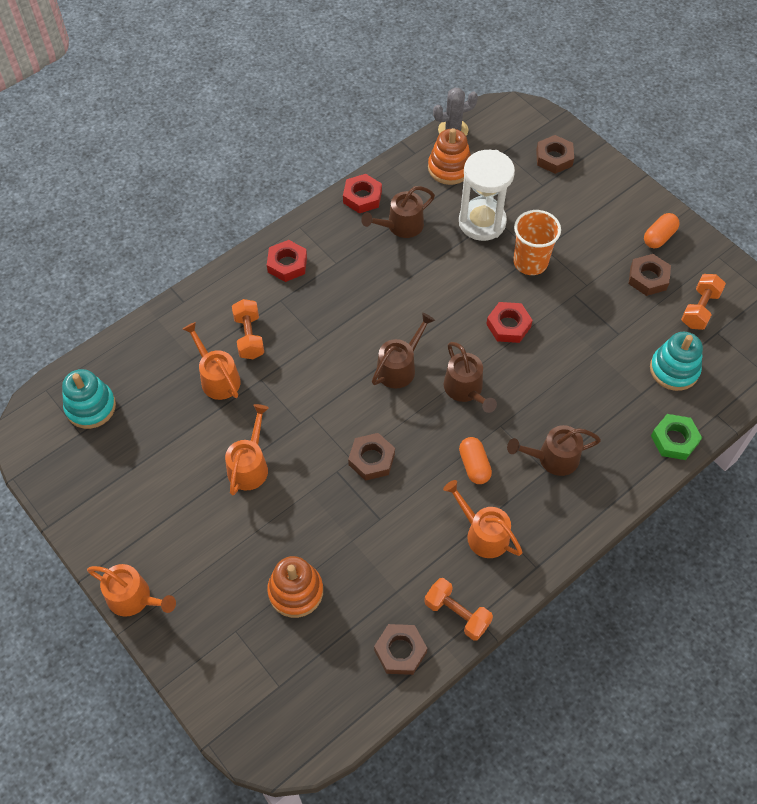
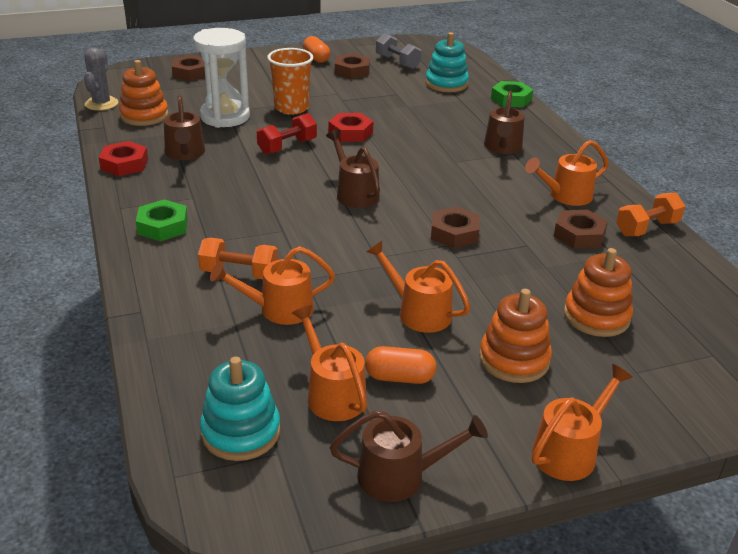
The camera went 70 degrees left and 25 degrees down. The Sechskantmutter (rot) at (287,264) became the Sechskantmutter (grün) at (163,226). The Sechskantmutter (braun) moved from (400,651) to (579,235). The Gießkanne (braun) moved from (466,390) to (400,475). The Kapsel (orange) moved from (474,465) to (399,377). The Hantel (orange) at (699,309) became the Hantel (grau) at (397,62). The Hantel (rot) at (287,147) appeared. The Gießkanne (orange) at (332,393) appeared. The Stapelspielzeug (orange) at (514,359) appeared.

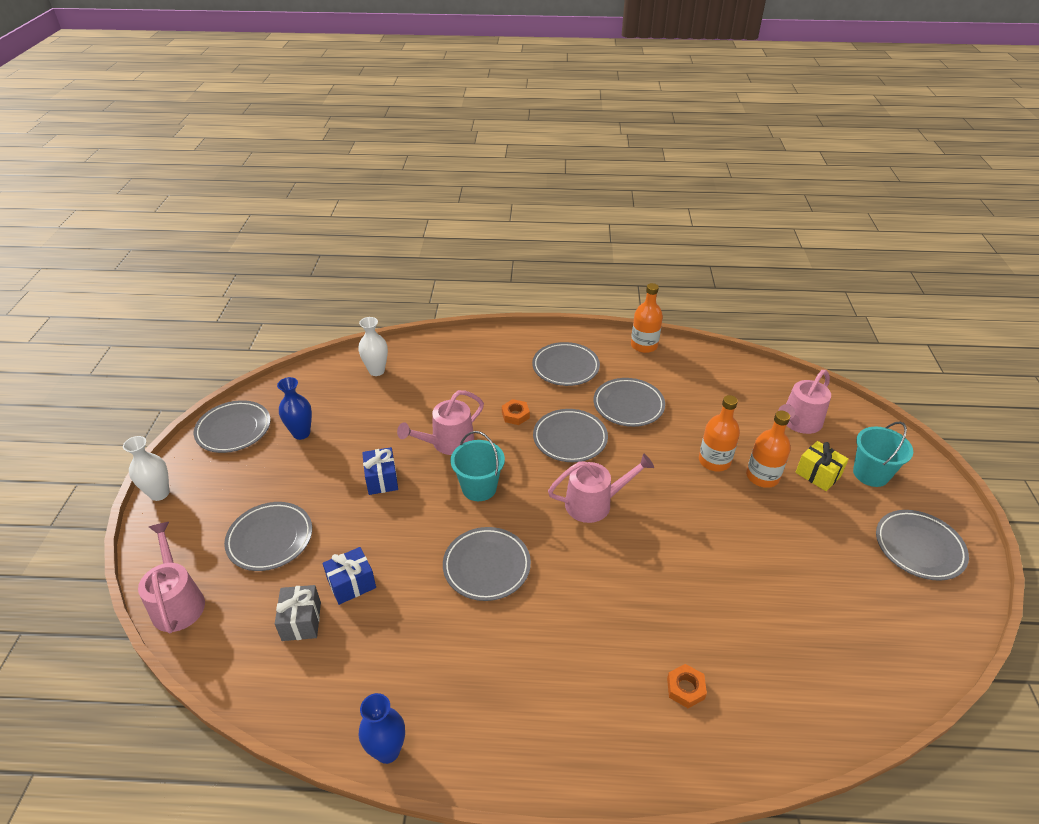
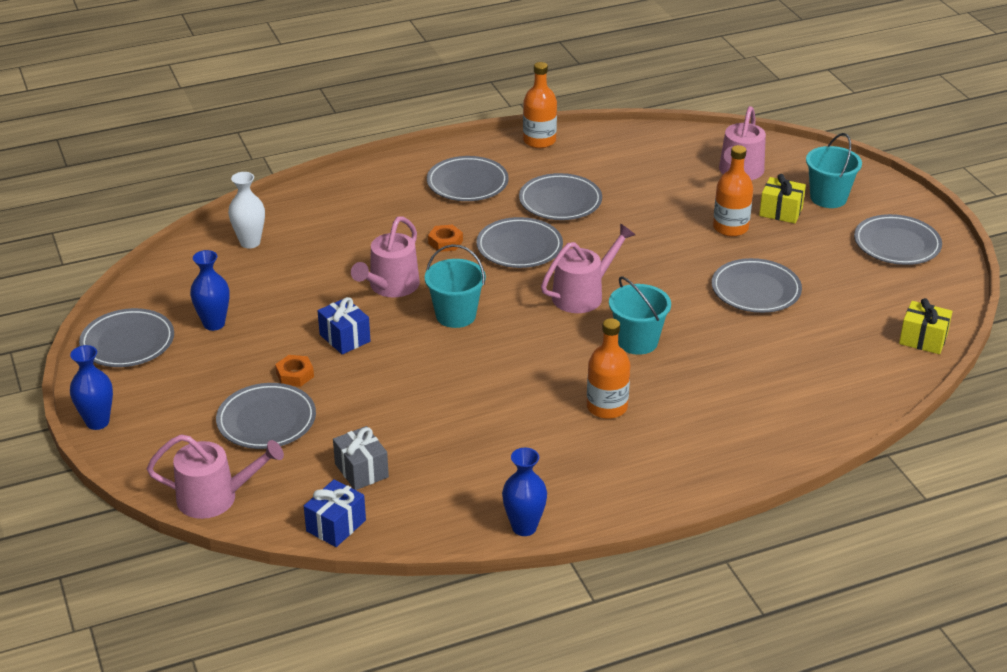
The camera went 25 degrees left and 5 degrees down. The Vase (weiß) at (159,493) became the Vase (blau) at (97,422). The Gießkanne (rosa) at (178,602) turned 135 degrees clockwise. The Geschenk (blau) moved from (351,584) to (336,525). The Teller (grau) moved from (486,566) to (755,290). The Sechskantmutter (orange) moved from (685,688) to (295,375). The Flasche (orange) moved from (714,461) to (607,407). The Eimer (türkis) at (637,341) appeared. The Geschenk (gelb) at (923,339) appeared.

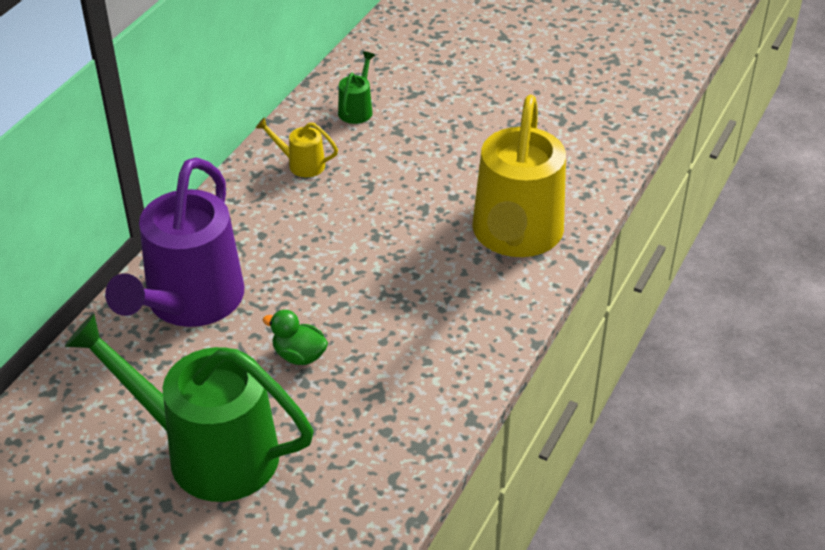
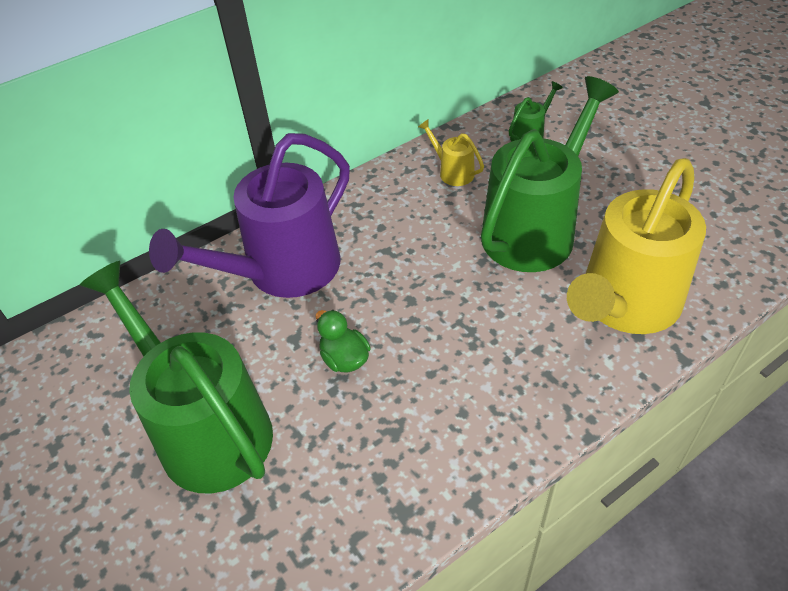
The camera went 30 degrees right and 5 degrees up. The Gießkanne (grün) at (535,229) appeared.

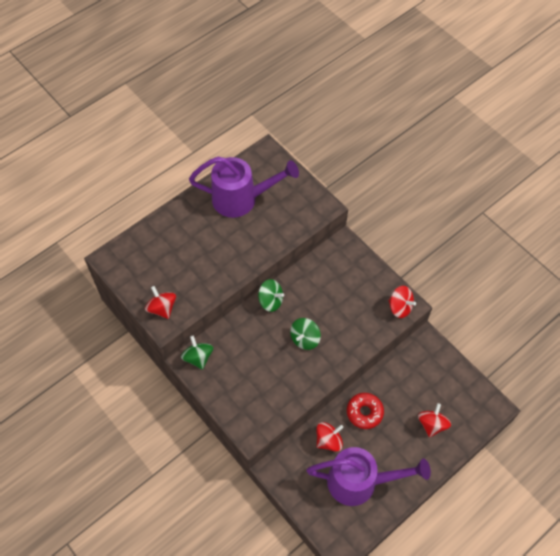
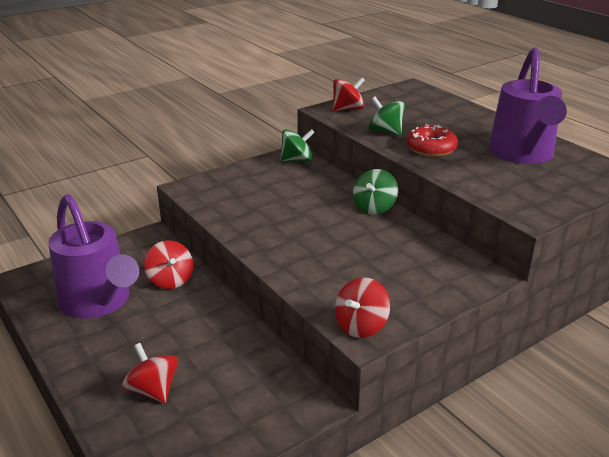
The camera went 95 degrees right and 30 degrees down. The Kreisel (grün) moved from (305,339) to (385,132). The Gießkanne (lila) at (360,482) turned 45 degrees counterclockwise. The Donut (rot) moved from (364,412) to (431,149). The Kreisel (rot) at (432,424) turned 150 degrees counterclockwise.

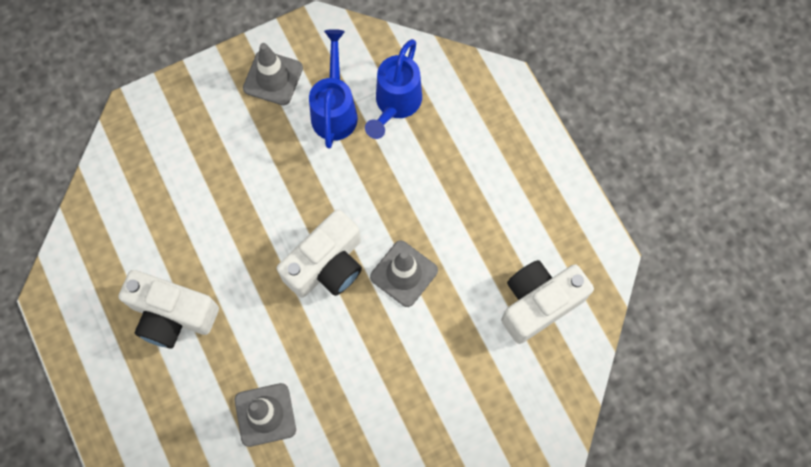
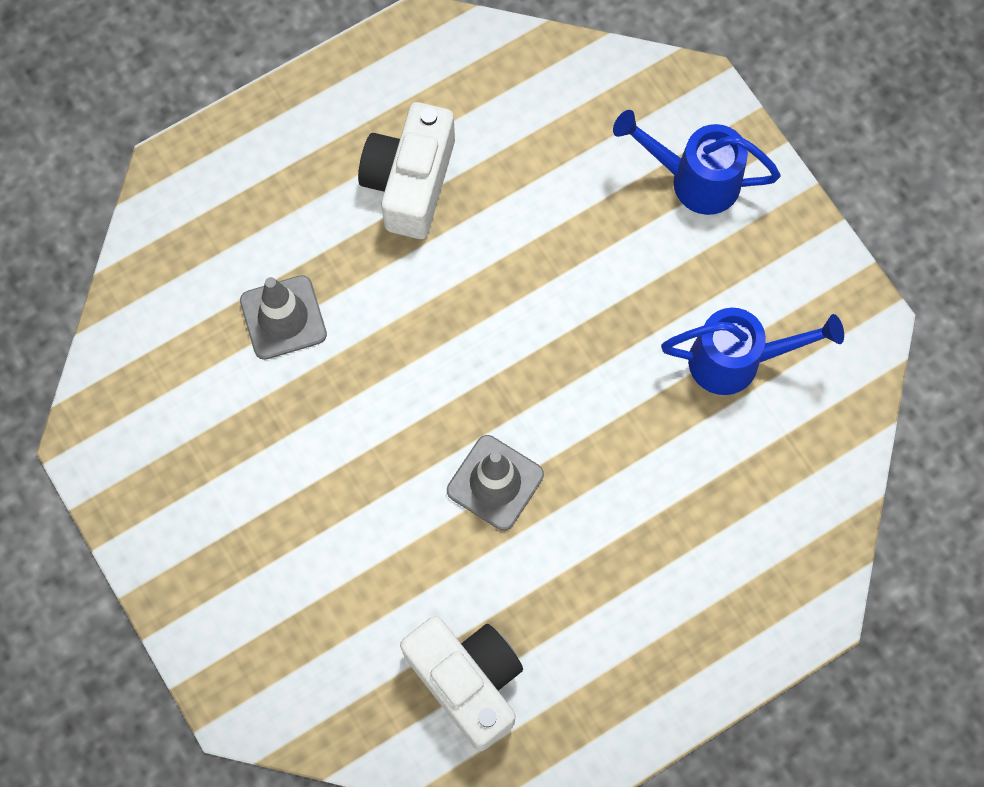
The camera went 85 degrees right and 0 degrees up. The Leitkegel (grau) at (273,78) disappeared. The Kamera (weiß) at (327,265) disappeared. The Gießkanne (blau) moved from (395,105) to (693,179).

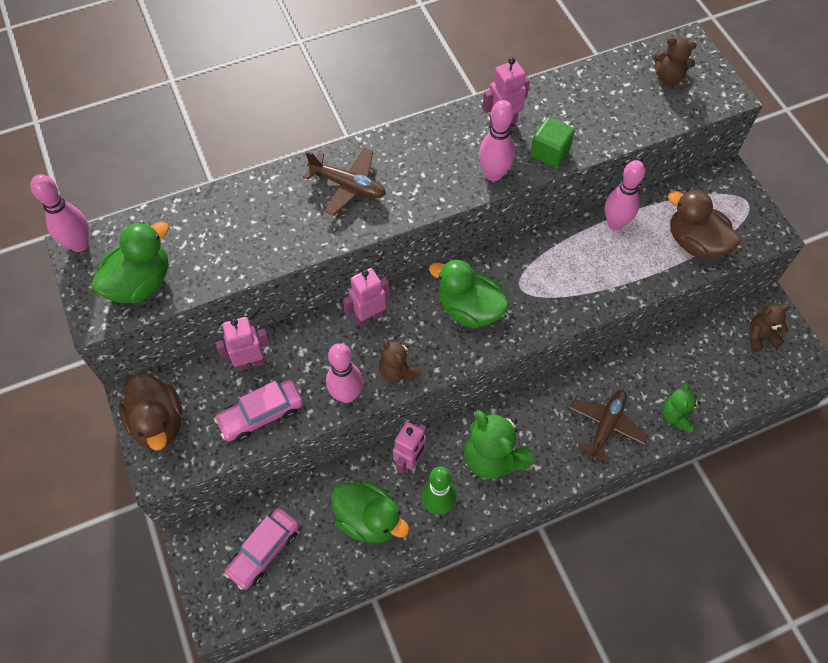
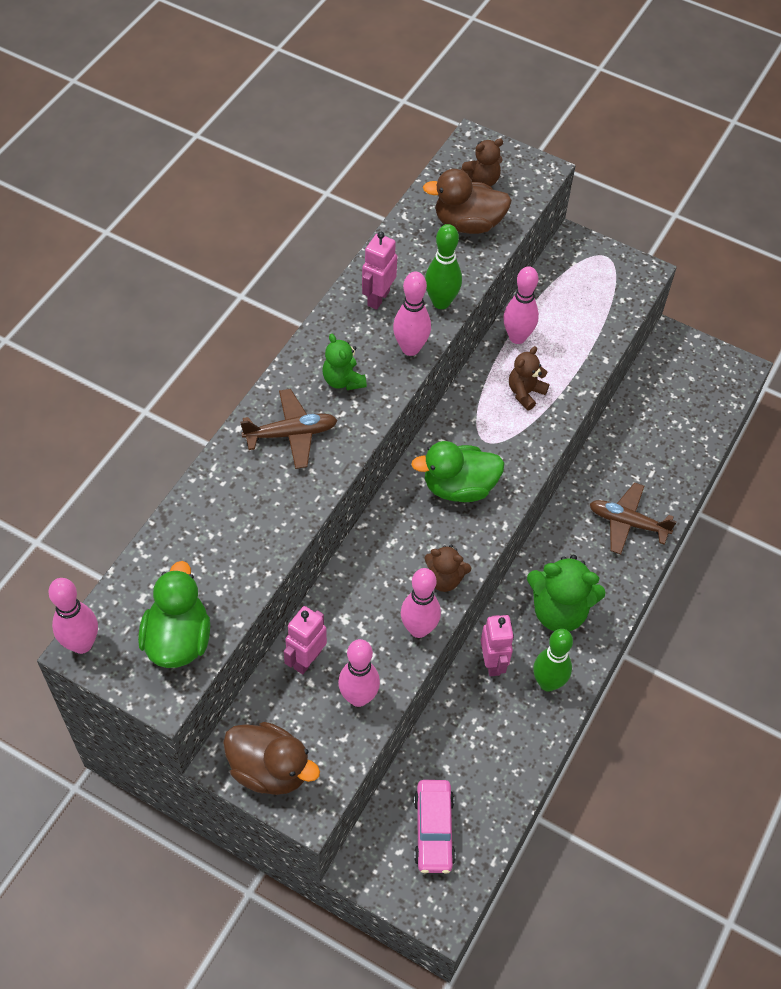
The camera went 40 degrees left and 5 degrees down. The Auto (rosa) at (261,414) was replaced by the Bowlingkegel (rosa) at (358,697). The Ente (grün) at (368,519) disappeared. The Roboter (rosa) at (369,317) disappeared. The Kubus (grün) at (550,153) was replaced by the Bowlingkegel (grün) at (441,302). The Flugzeug (braun) at (606,426) turned 60 degrees counterclockwise. The Teddybär (grün) moved from (676,416) to (343,380). The Ente (braun) moved from (694,243) to (468,224). The Teddybär (braun) moved from (760,337) to (525,393).

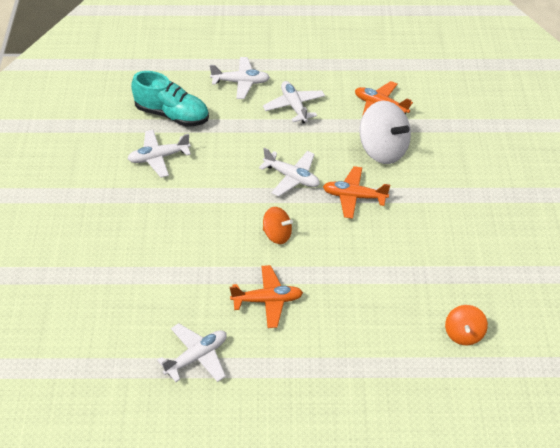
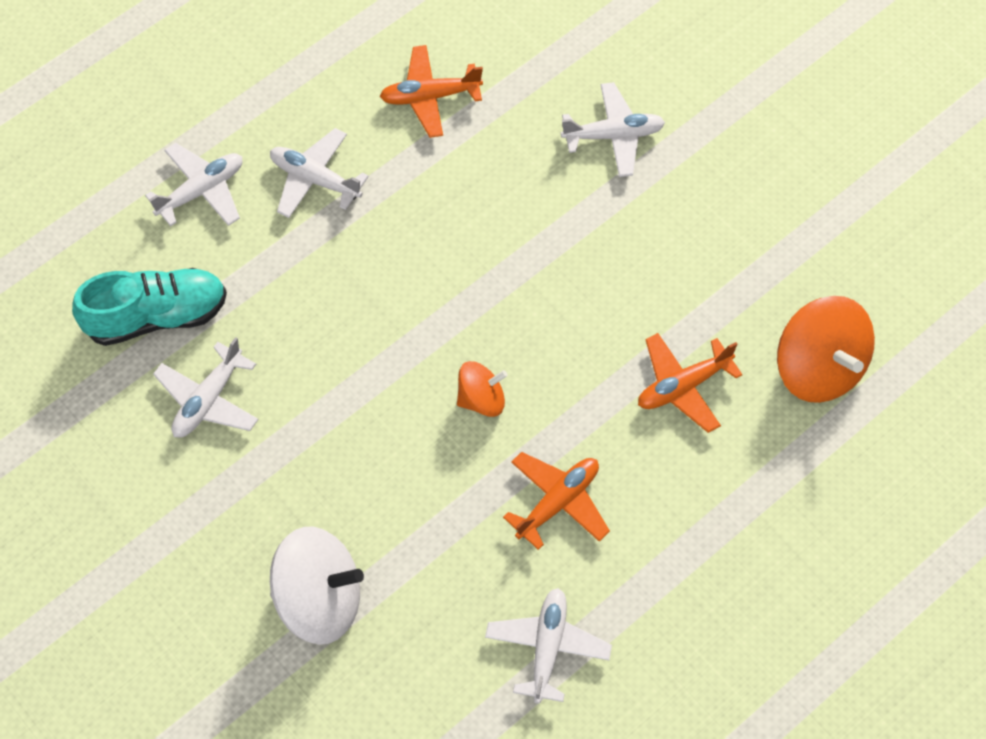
The camera went 40 degrees left and 15 degrees up. The Flugzeug (weiß) moved from (292,177) to (613,135). The Flugzeug (orange) moved from (354,197) to (683,386). The Kreisel (weiß) moved from (383,150) to (319,600). The Kreisel (orange) at (463,334) changed to 1.78 times the size.

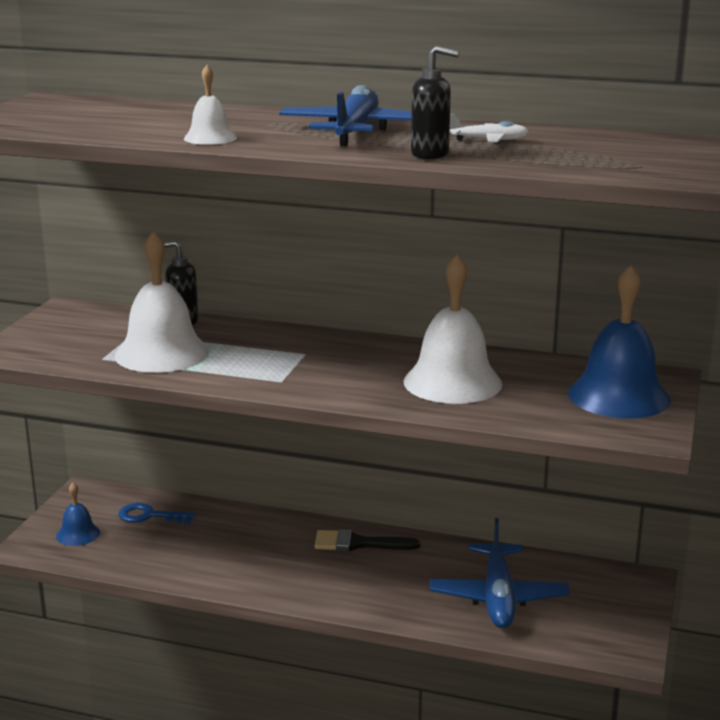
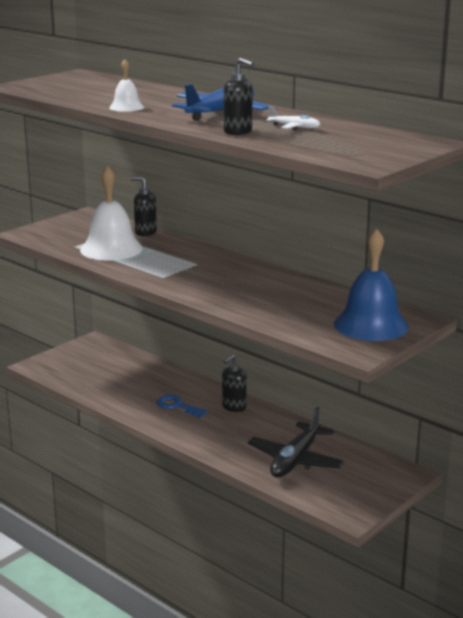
The camera went 25 degrees right and 0 degrees up. The Glocke (blau) at (78,534) disappeared. The Schlüssel (blau) moved from (149,516) to (177,406). The Pinsel (schwarz) at (358,543) was replaced by the Seifenspender (schwarz) at (234,407). The Glocke (weiß) at (452,382) disappeared. The Flugzeug (blau) at (498,598) became the Flugzeug (schwarz) at (295,460).

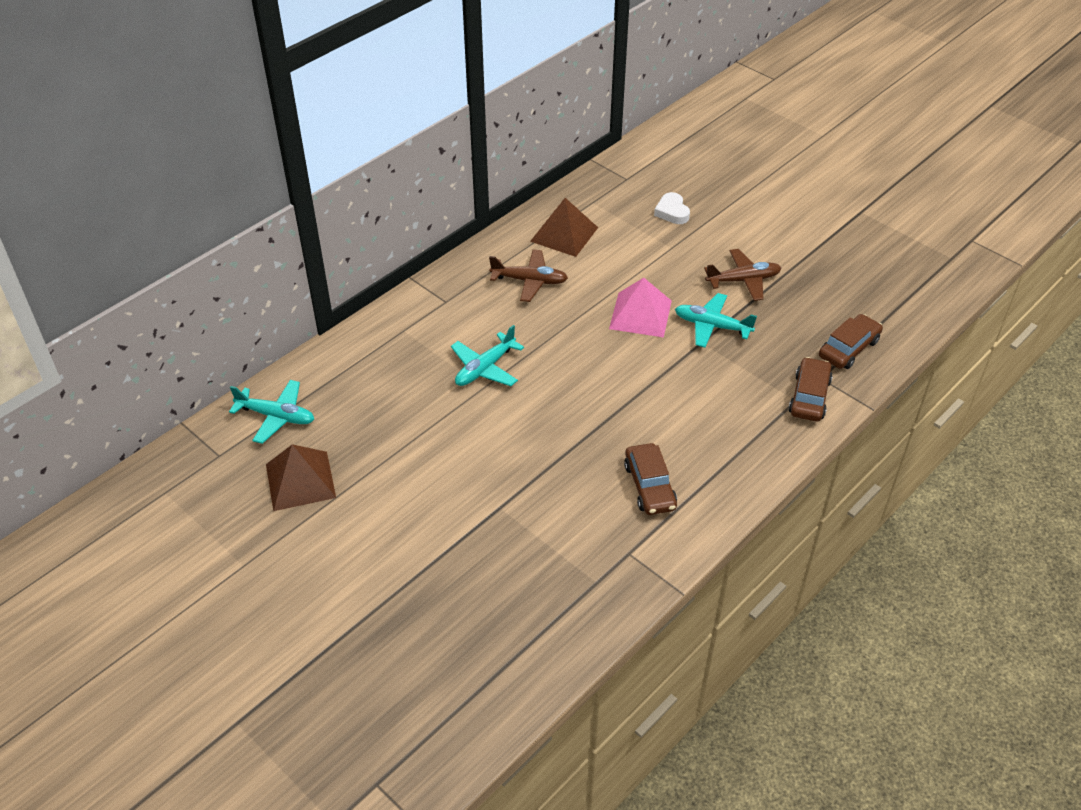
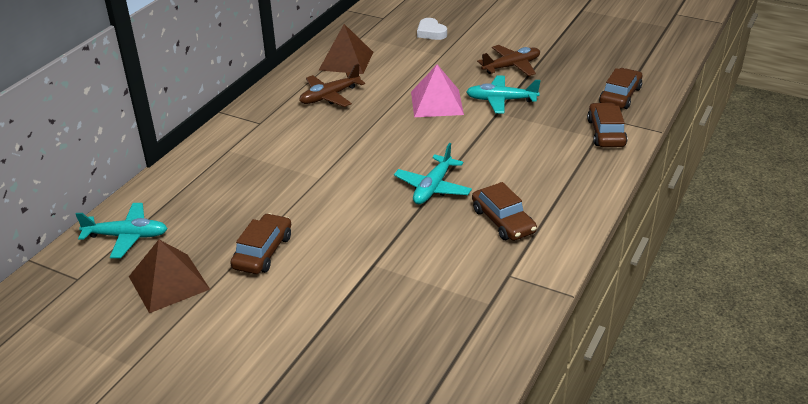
The camera went 15 degrees left and 10 degrees down. The Flugzeug (türkis) moved from (485,368) to (433,188). The Flugzeug (braun) at (529,281) turned 150 degrees clockwise. The Auto (braun) at (263,252) appeared.

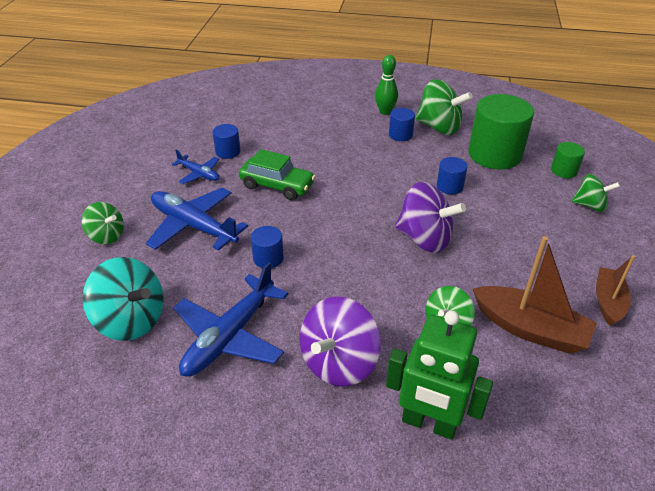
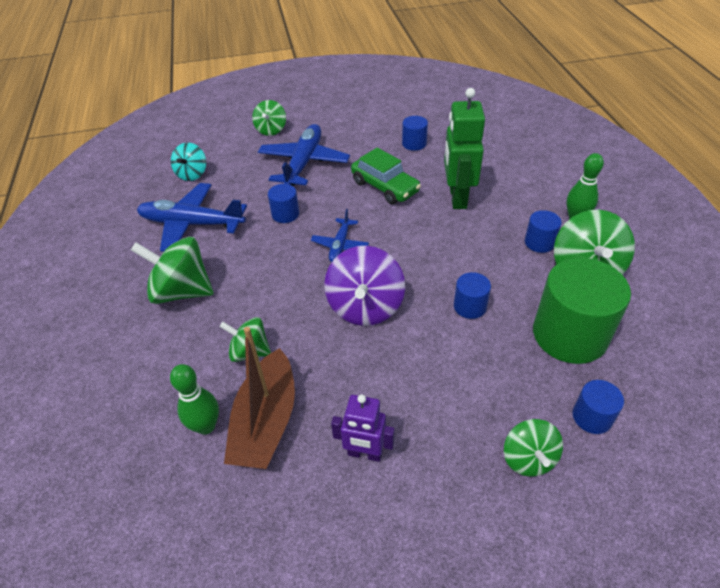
The camera went 70 degrees right and 5 degrees up. The Kreisel (türkis) at (131,320) changed to 0.61 times the size. The Flugzeug (blau) moved from (199,174) to (340,245). The Auto (grün) at (277,185) turned 45 degrees counterclockwise. The Kreisel (lila) at (339,362) became the Kreisel (grün) at (182,291). The Roboter (grün) moved from (429,423) to (457,197). The Vollzylinder (grün) at (564,170) became the Vollzylinder (blau) at (592,417). The Boot (braun) at (608,302) disappeared. The Bowlingkegel (grün) at (206,426) appeared. The Roboter (lila) at (364,453) appeared.

